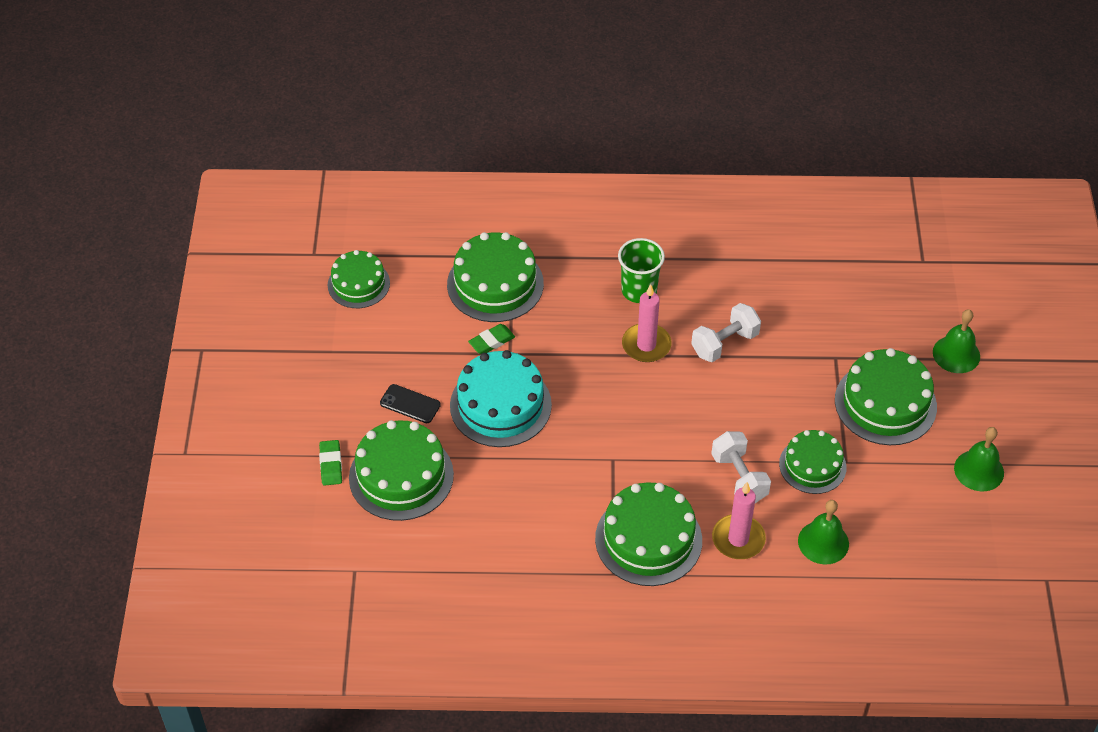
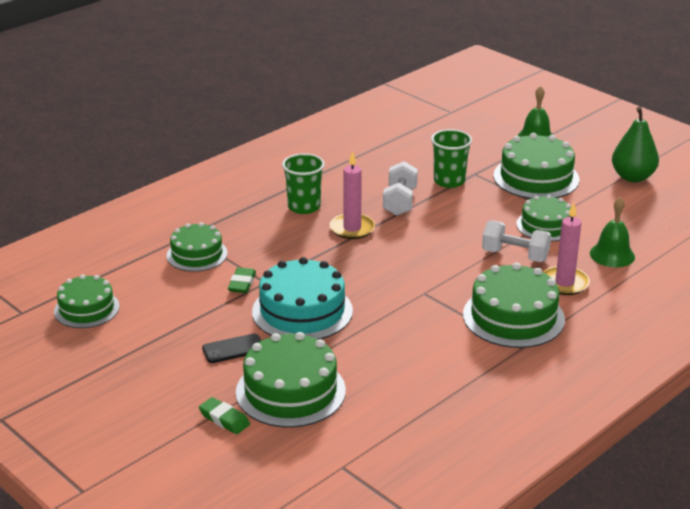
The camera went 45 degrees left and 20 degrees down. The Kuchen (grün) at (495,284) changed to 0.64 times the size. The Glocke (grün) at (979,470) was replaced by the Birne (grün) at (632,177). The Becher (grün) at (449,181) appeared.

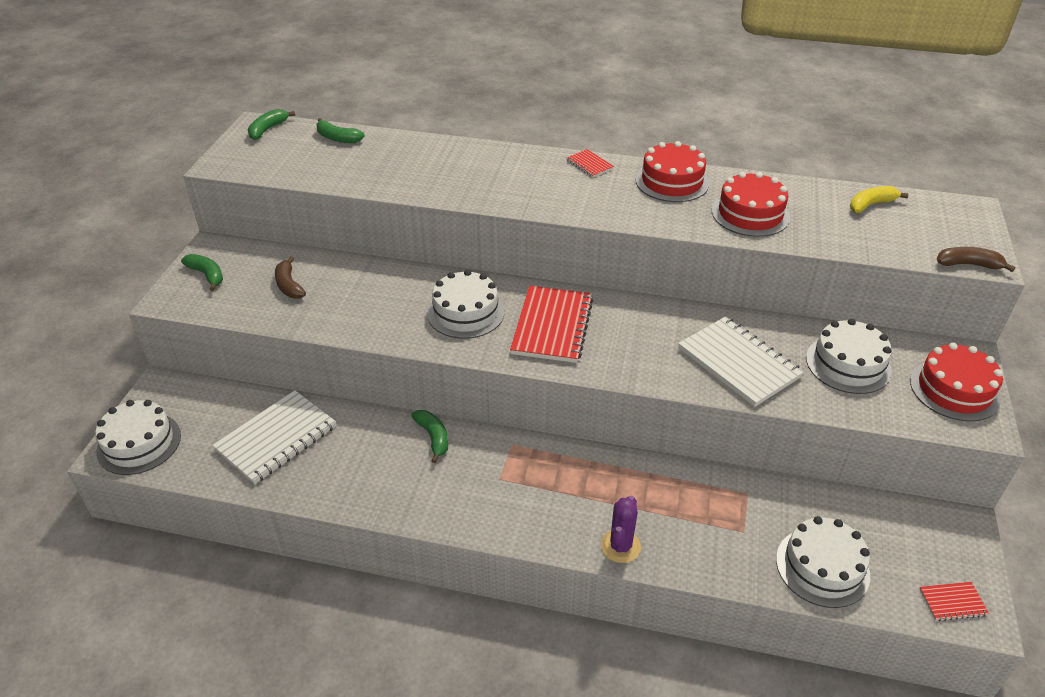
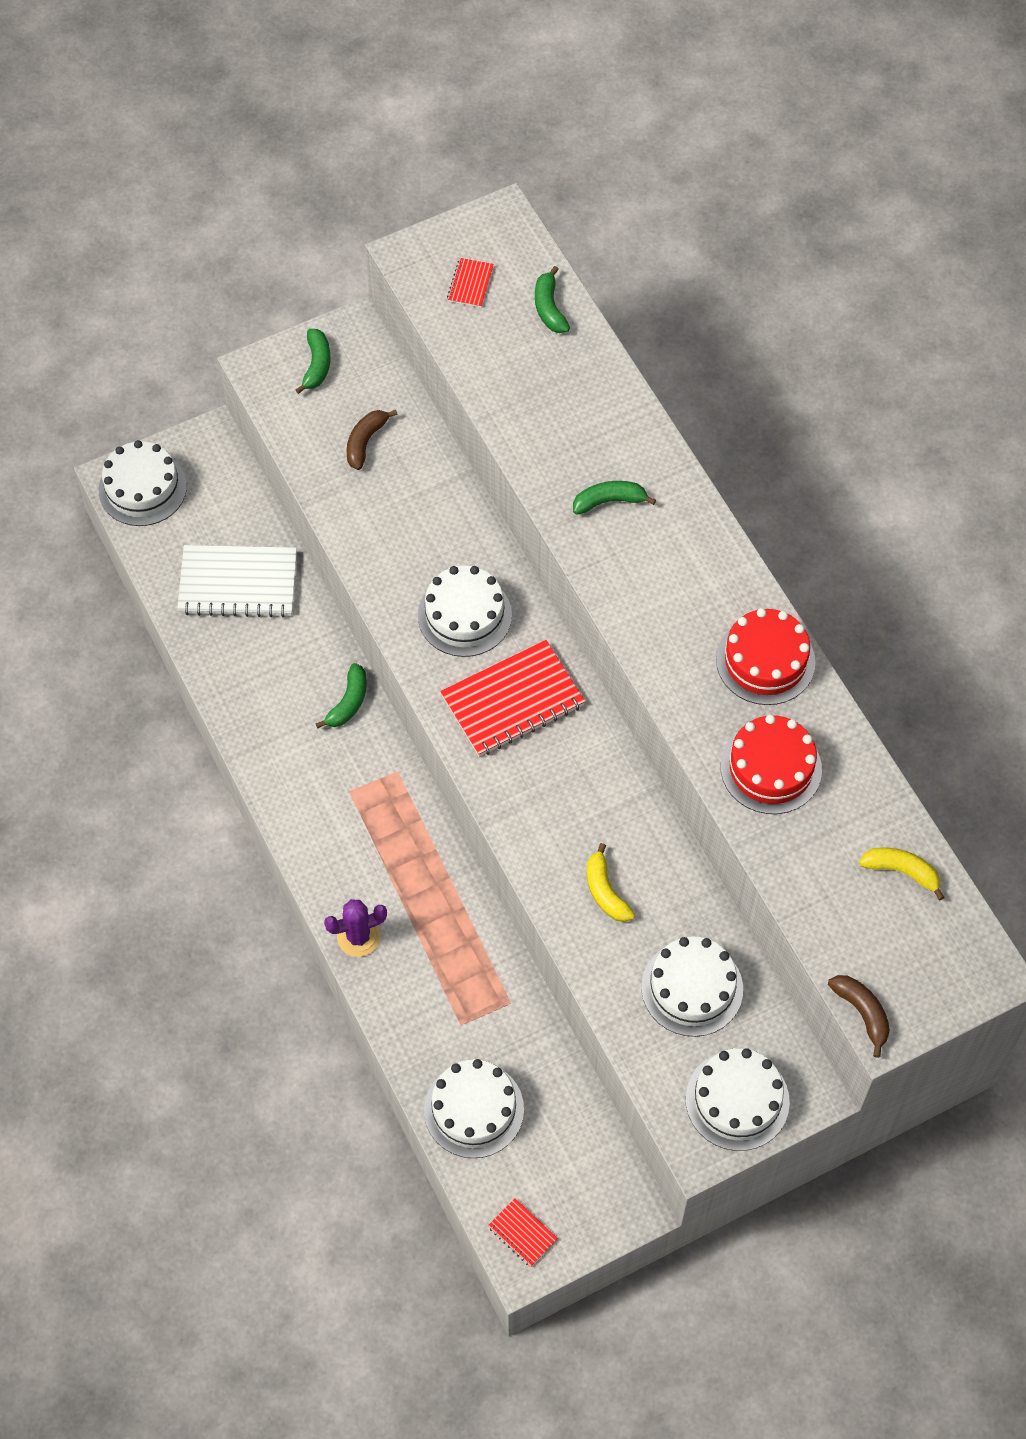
The camera went 50 degrees right and 20 degrees up. The Banane (grün) moved from (267,129) to (609,501). The Notizbuch (rot) moved from (589,164) to (470,284). The Notizbuch (weiß) at (738,363) was replaced by the Banane (gelb) at (605,891). The Kuchen (rot) at (954,389) became the Kuchen (weiß) at (737,1100).

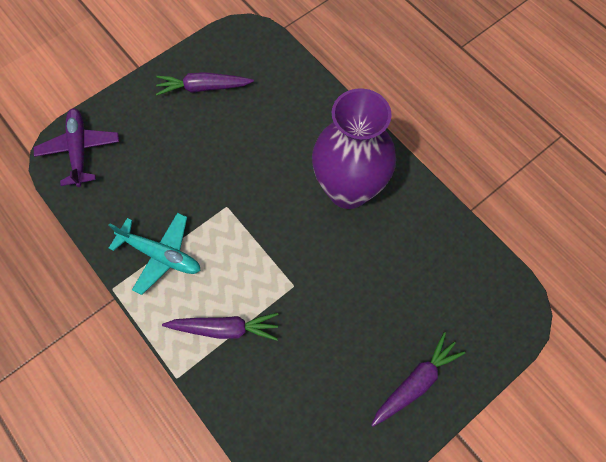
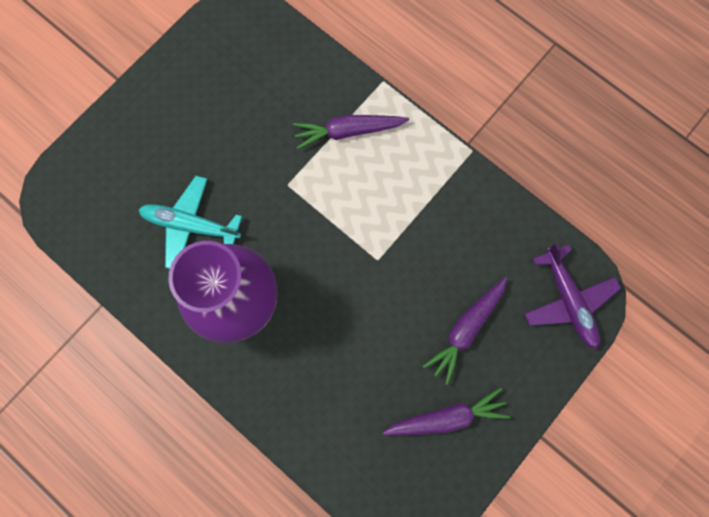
The camera went 170 degrees right and 10 degrees up. The Flugzeug (türkis) moved from (161,255) to (191,225). The Karotte (lila) moved from (415,382) to (466,329).

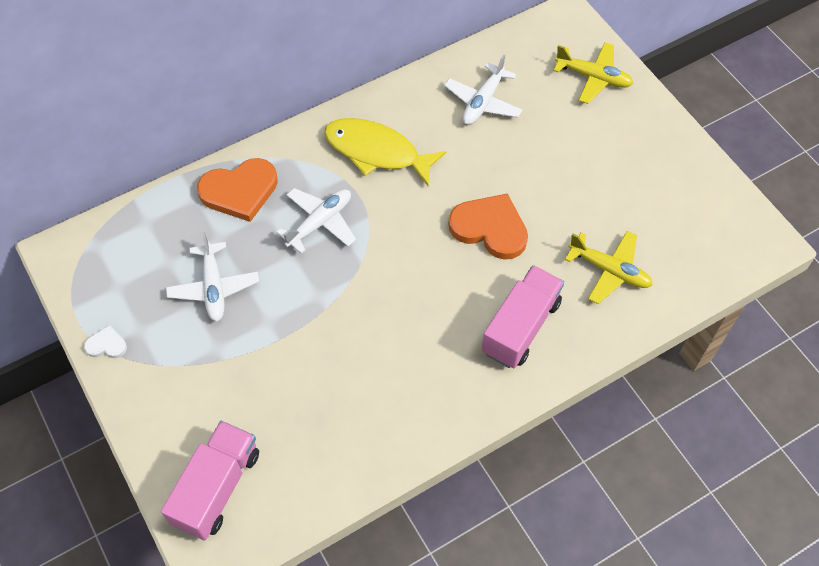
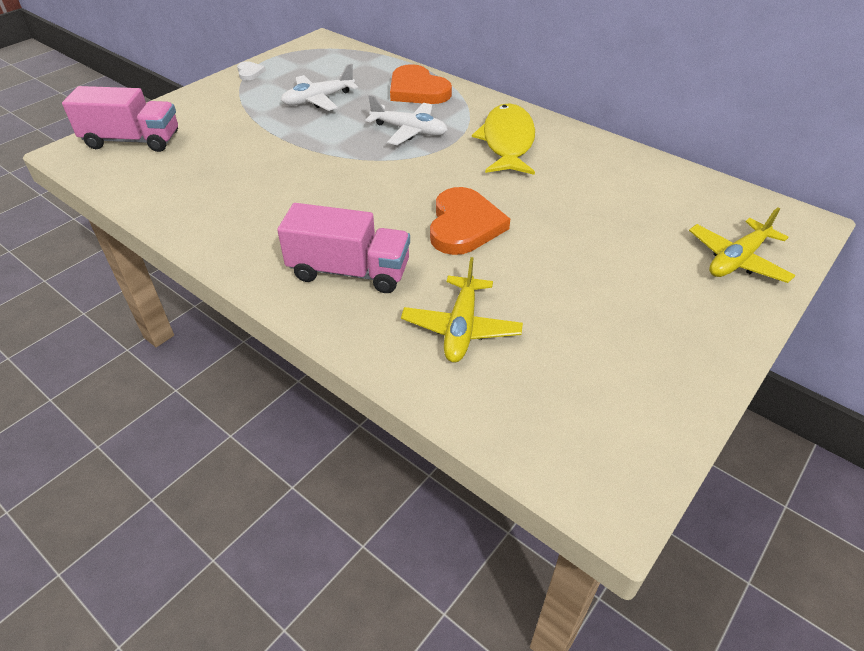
The camera went 70 degrees right and 15 degrees down. The Flugzeug (weiß) at (483,102) disappeared. The Flugzeug (gelb) at (593,77) turned 45 degrees clockwise.

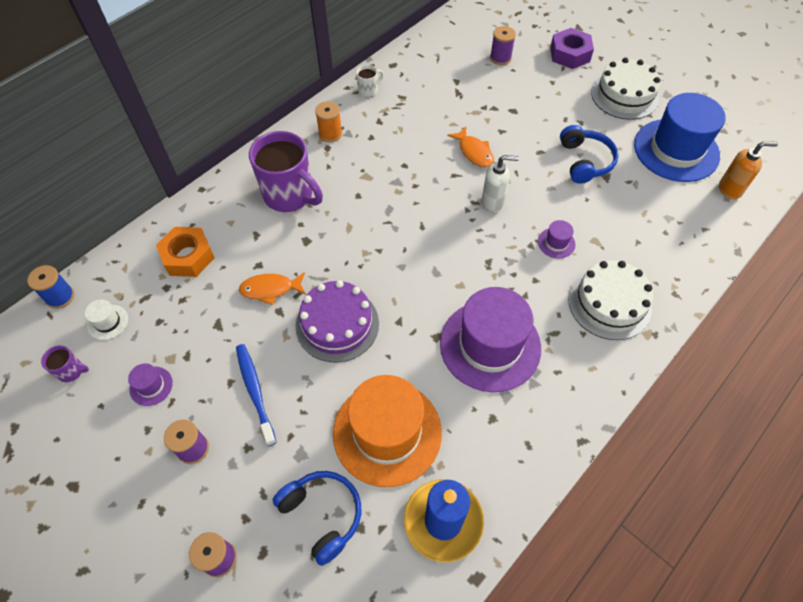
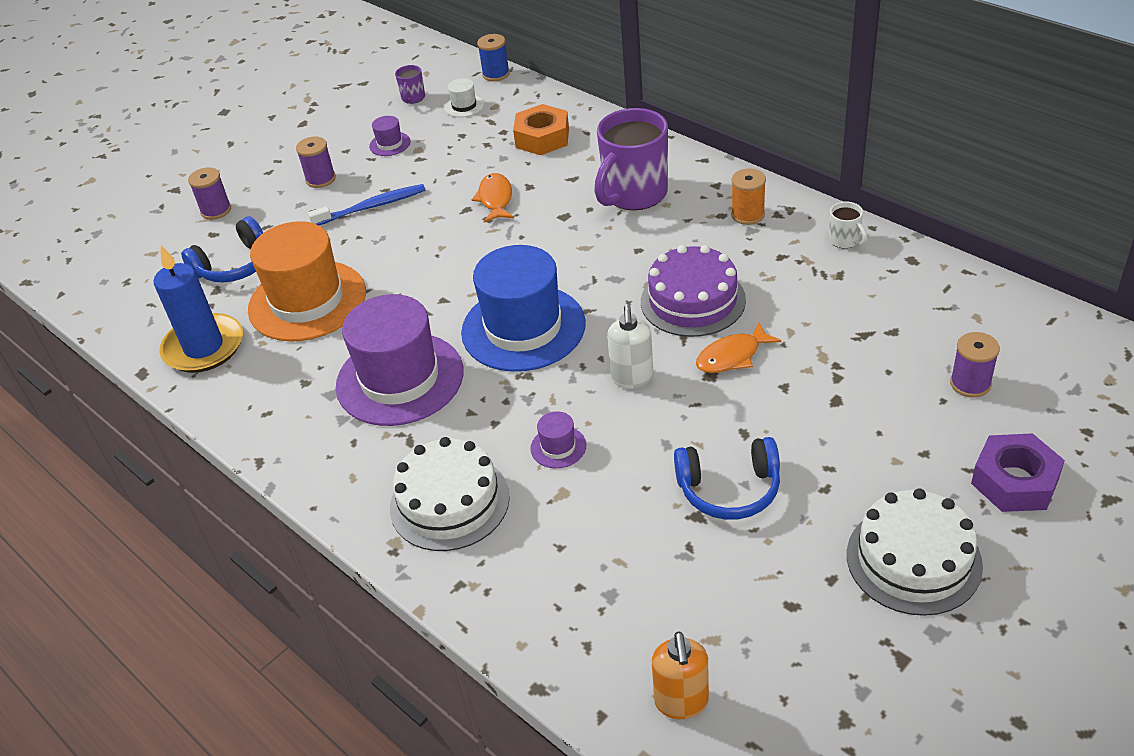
The camera went 95 degrees right and 15 degrees down. The Kuchen (lila) moved from (337,324) to (693,300). The Hut (blau) moved from (676,150) to (523,328).

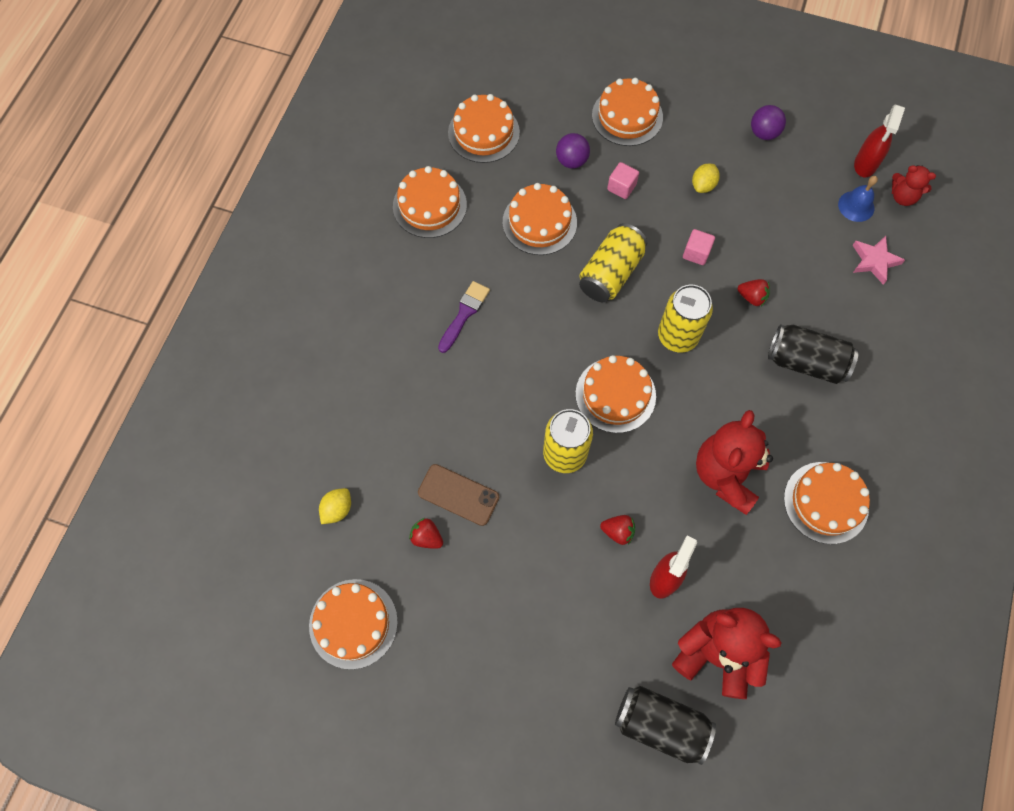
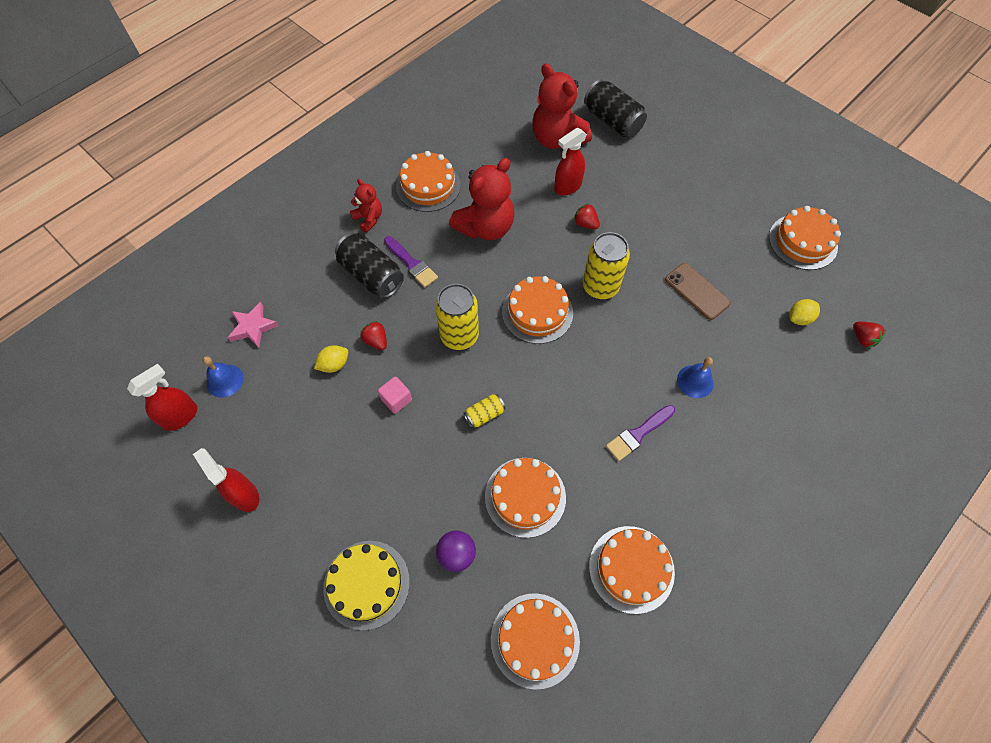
The camera went 155 degrees left and 5 degrees down. The Erdbeere (rot) moved from (427,537) to (862,339). The Dose (gelb) at (610,273) changed to 0.51 times the size. The Kuchen (orange) at (627,116) became the Kuchen (gelb) at (366,584). The Kubus (rosa) at (621,187) disappeared. The Zitrone (gelb) moved from (703,185) to (334,364). The Ball (lila) at (763,133) was replaced by the Sprühflasche (rot) at (244,495). The Teddybär (rot) moved from (902,197) to (369,218). The Pinsel (lila) at (411,264) appeared. The Glocke (blau) at (695,381) appeared.

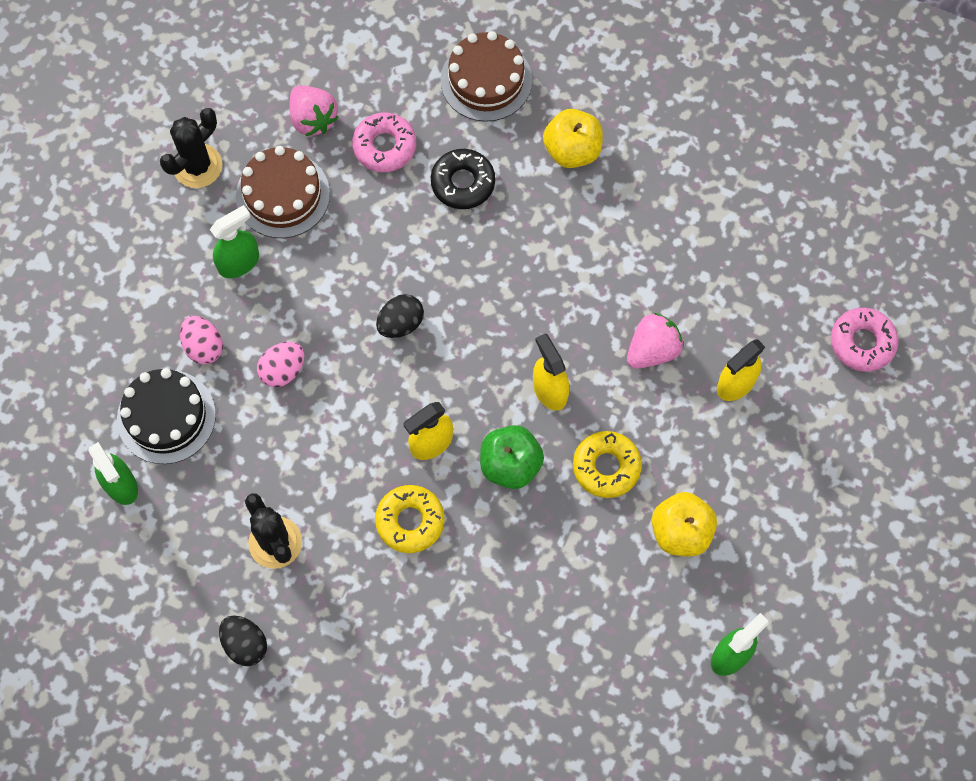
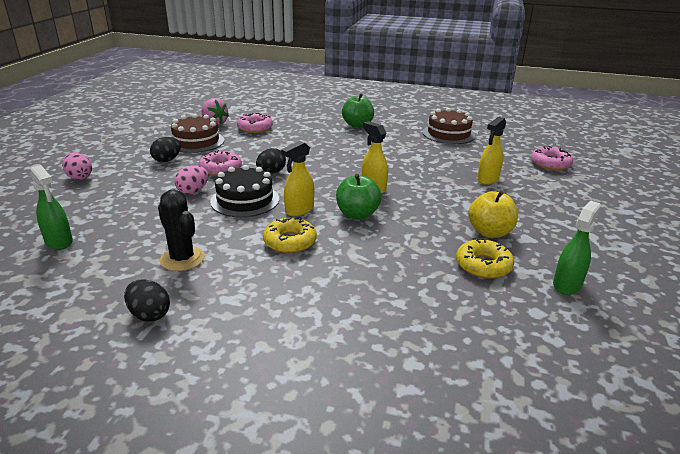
The camera went 10 degrees left and 40 degrees down. The Kuchen (schwarz) moved from (166,417) to (245,200). The Kaktus (schwarz) at (197,166) disappeared. The Ei (rosa) moved from (204,347) to (79,177). The Sprühflasche (grün) at (239,262) was replaced by the Ei (schwarz) at (167,160). The Donut (schwarz) at (463,183) disappeared. The Kuchen (braun) moved from (486,80) to (448,134). The Apfel (gelb) at (572,150) became the Apfel (grün) at (357,125). The Donut (gelb) moved from (606,467) to (483,265). The Erdbeere (rosa) at (652,350) disappeared. The Donut (rosa) at (220,169) appeared.

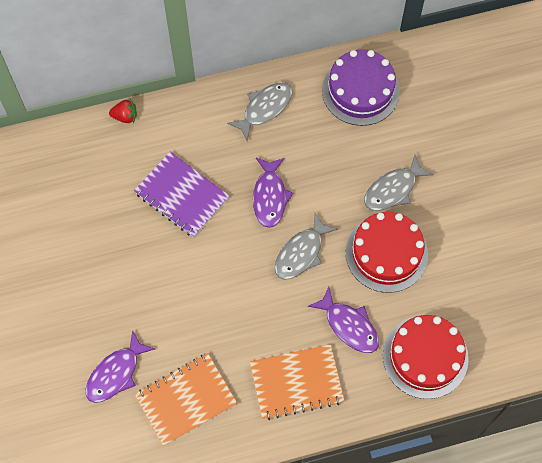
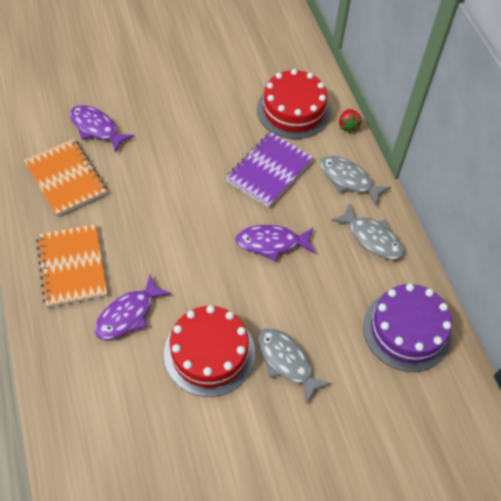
The camera went 85 degrees right and 10 degrees down. The Fisch (grau) moved from (301,253) to (348,179). The Kuchen (rot) moved from (425,357) to (293,110).

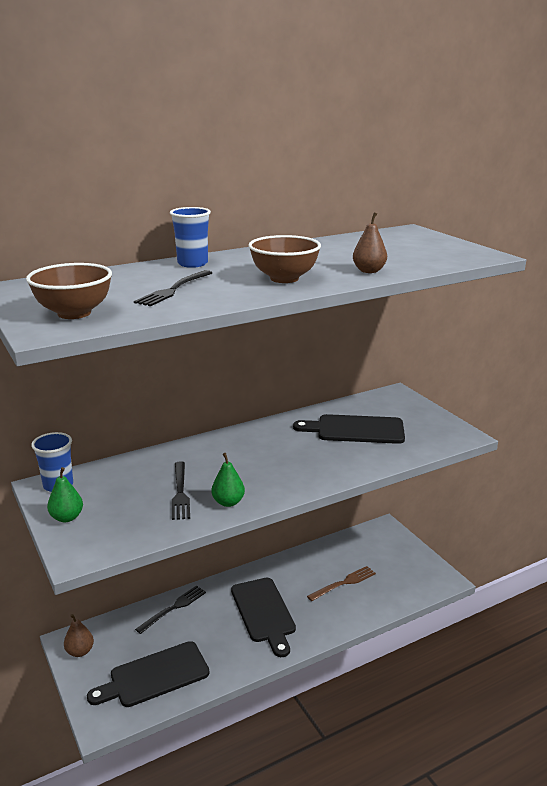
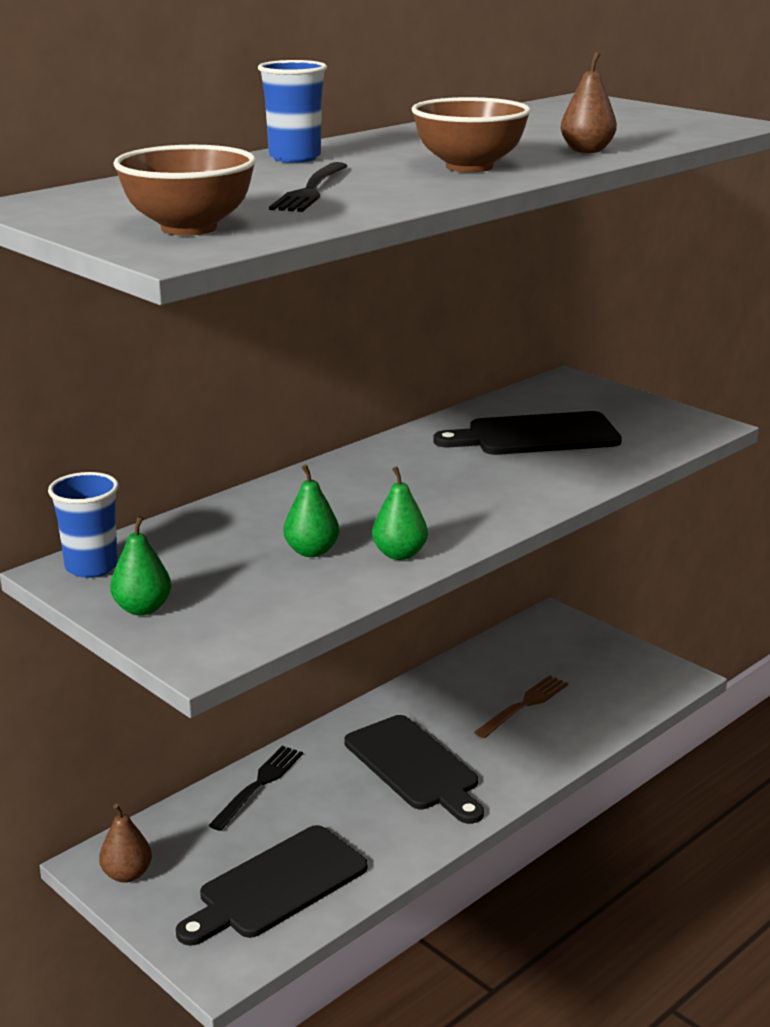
The camera went 15 degrees left and 0 degrees up. The Gabel (schwarz) at (180,493) was replaced by the Birne (grün) at (311,551).

